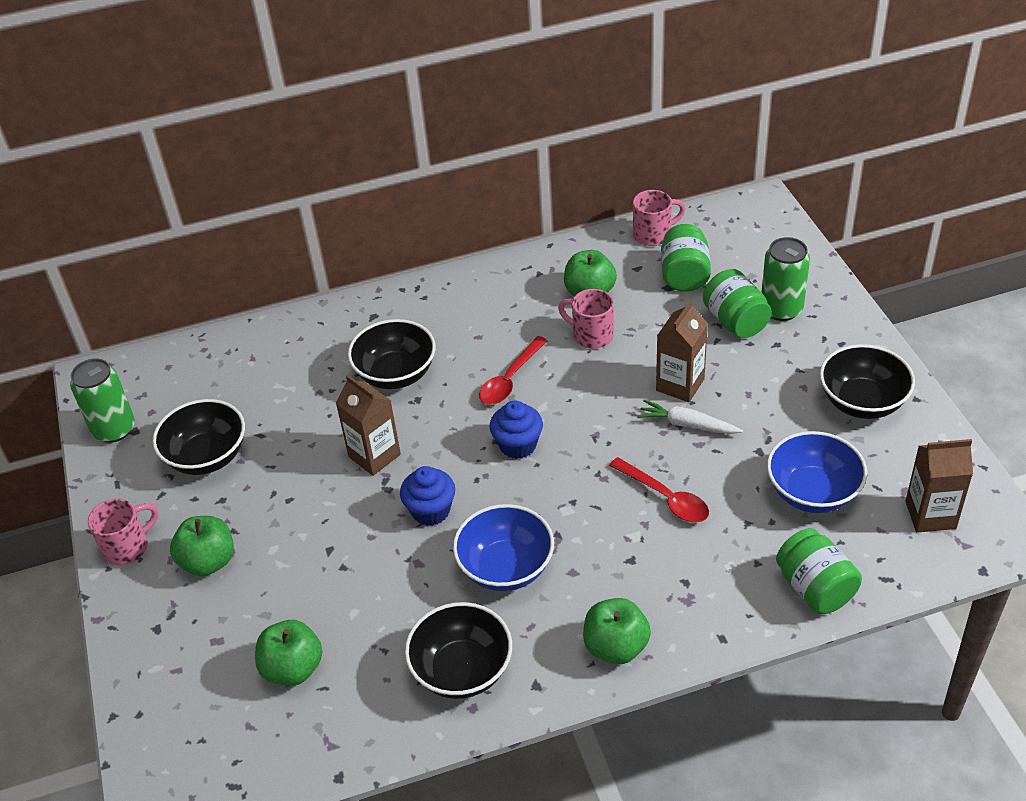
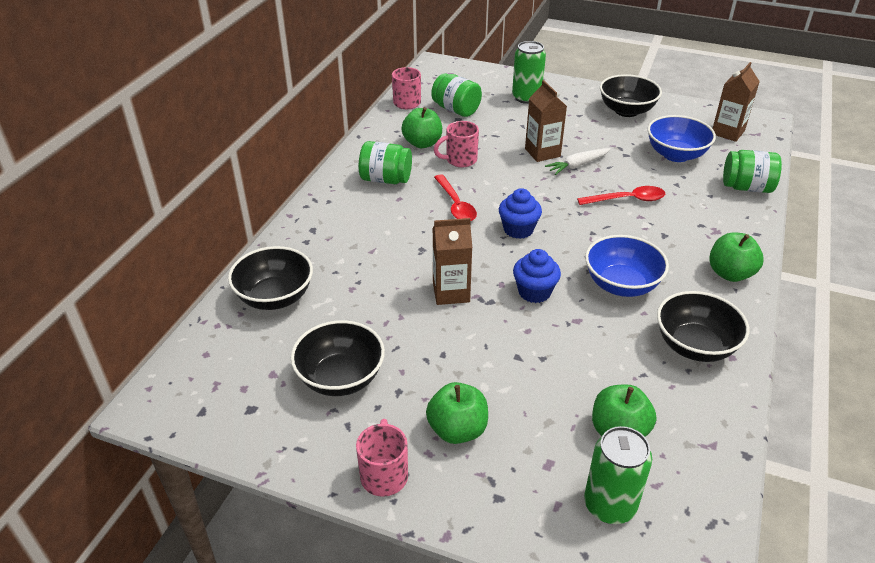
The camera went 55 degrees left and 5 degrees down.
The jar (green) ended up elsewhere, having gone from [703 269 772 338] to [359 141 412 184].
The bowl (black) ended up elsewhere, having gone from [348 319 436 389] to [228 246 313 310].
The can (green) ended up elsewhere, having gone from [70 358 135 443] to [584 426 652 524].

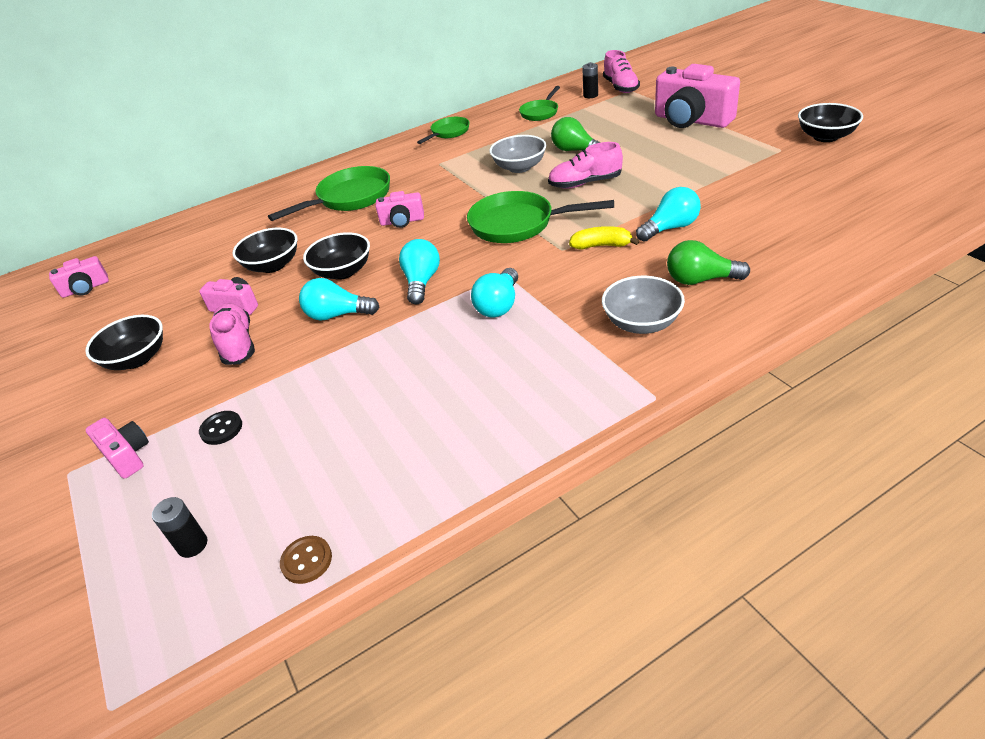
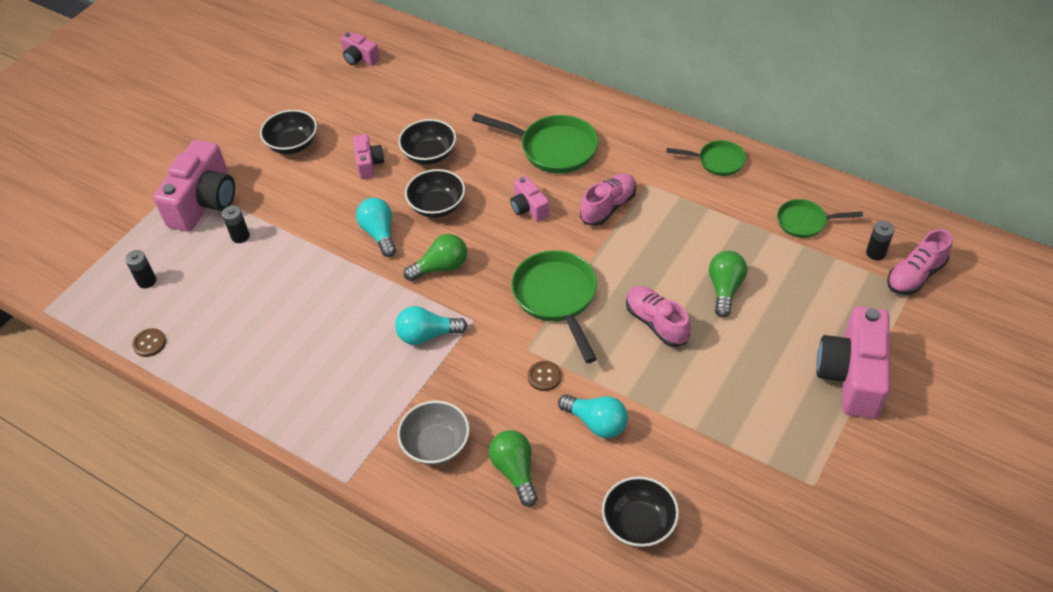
The camera went 60 degrees right and 10 degrees up.
The bowl (black) ended up elsewhere, having gone from [798 103 863 142] to [602 476 679 547].
The second view lost the bowl (grey) at [489 135 546 173].
Where the banana (yellow) stood at [569 226 640 250], the button (brown) came to stand at [528 361 561 391].
What was the light bulb (turquoise) at [399 239 440 304] turned into the light bulb (green) at [404 234 467 281].
The shoe (pink) ended up elsewhere, having gone from [209 303 255 365] to [580 173 636 226].
Where the button (black) stood at [199 411 242 445], the battery (black) came to stand at [222 205 250 243].
The size of the camera (pink) at [85 418 149 479] changed by a factor of 1.96.

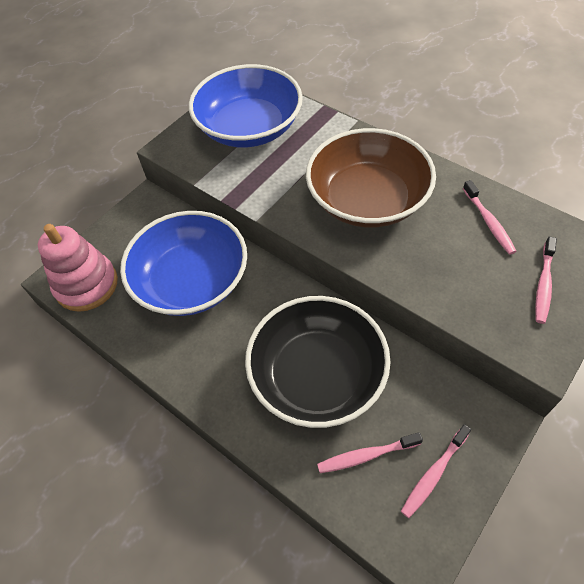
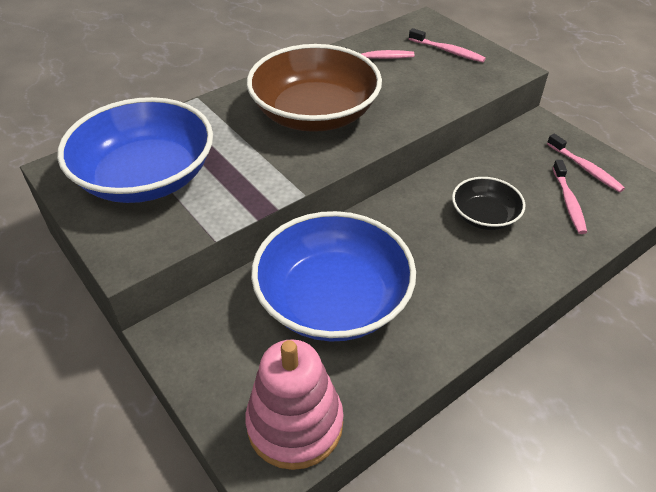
The camera went 80 degrees left and 10 degrees down.
The size of the bowl (black) at [245 296 391 428] changed by a factor of 0.51.

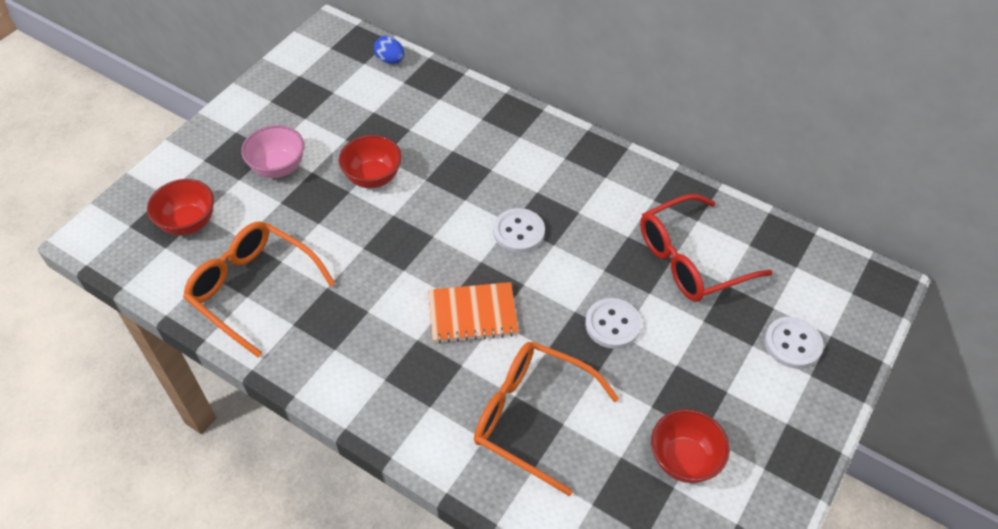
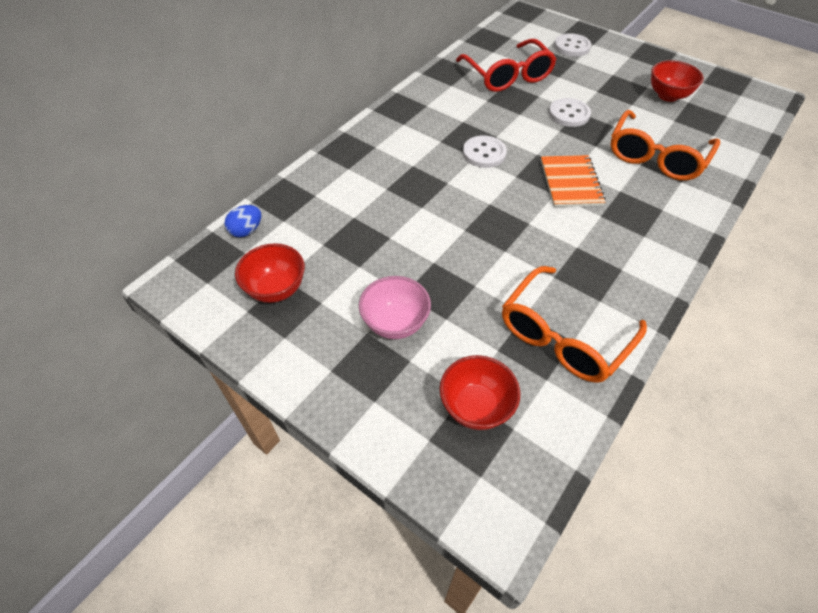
The camera went 85 degrees left and 0 degrees up.
The bowl (red) ended up elsewhere, having gone from [339 135 402 188] to [235 243 305 303].

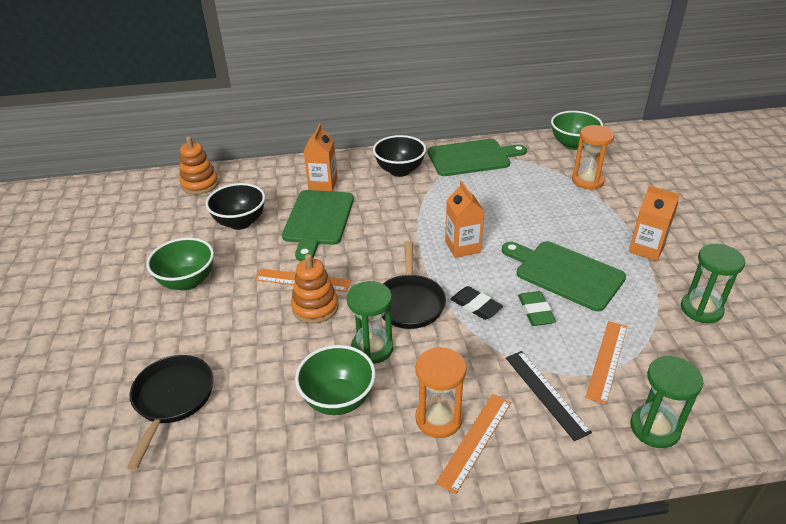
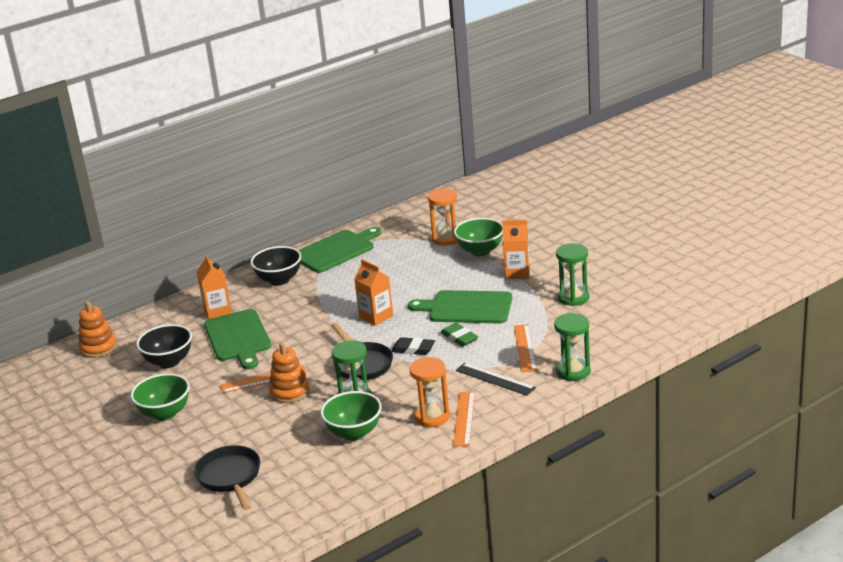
The camera went 25 degrees left and 10 degrees down.
The bowl (green) ended up elsewhere, having gone from [551 111 603 150] to [454 218 503 256].

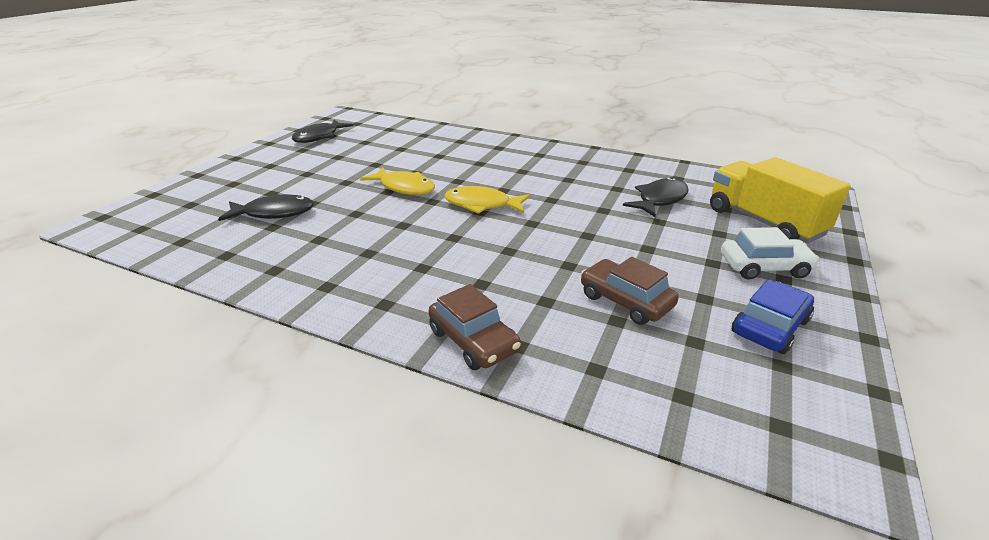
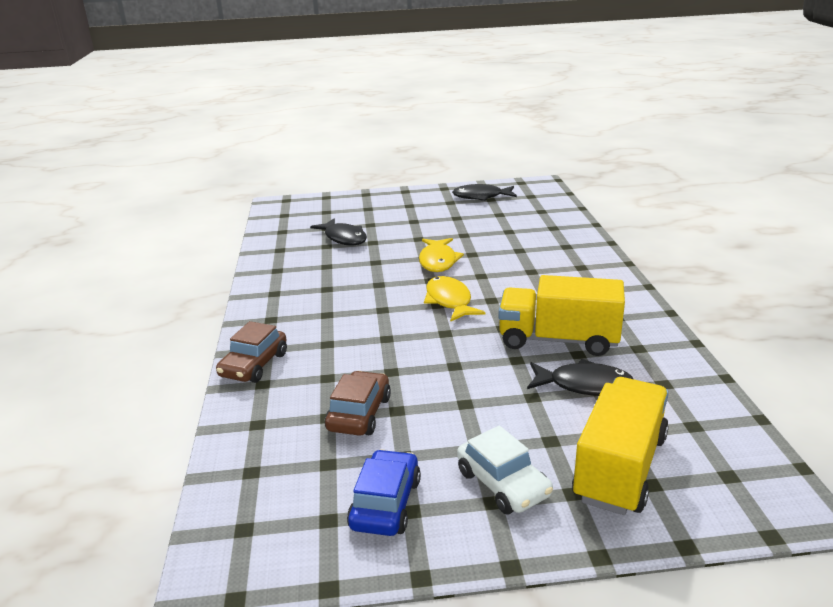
The camera went 60 degrees right and 5 degrees down.
The car (blue) at [732 280 814 354] ended up facing another way, 90 degrees counterclockwise from before.
The second view gained the truck (yellow) at [499 275 625 356].

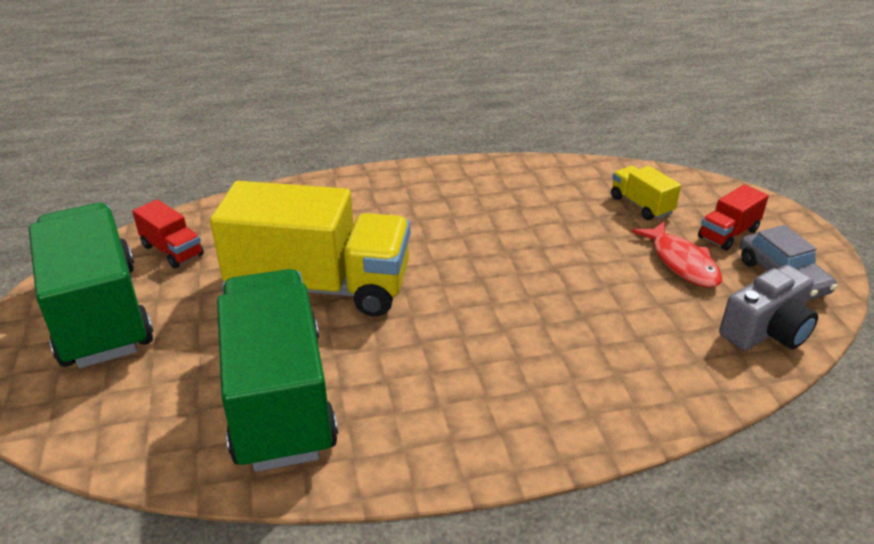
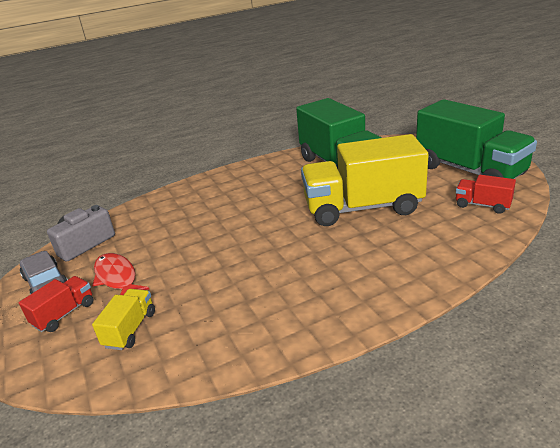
The camera went 170 degrees right and 5 degrees down.
The truck (yellow) at [611 166 681 220] ended up facing another way, 120 degrees counterclockwise from before.

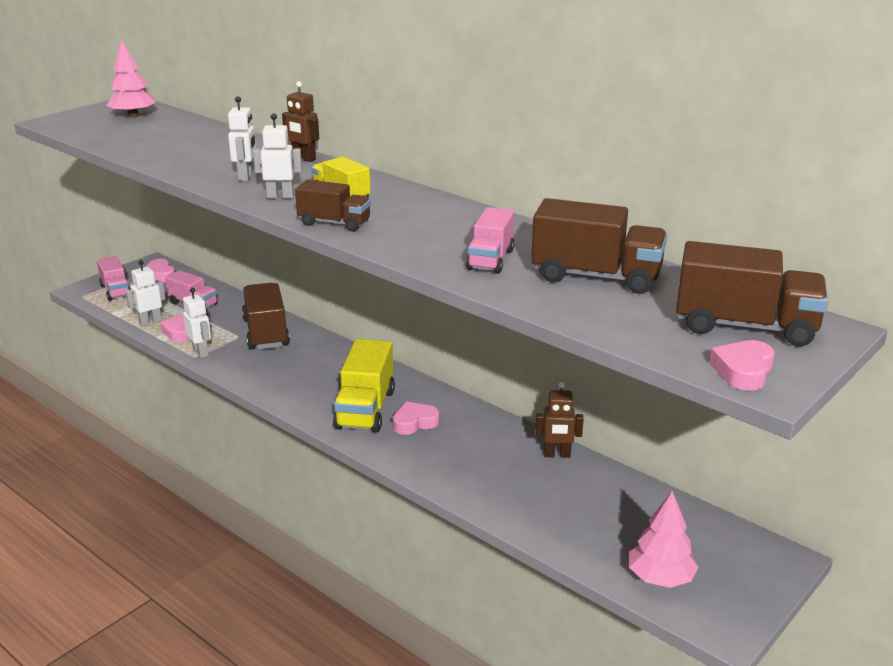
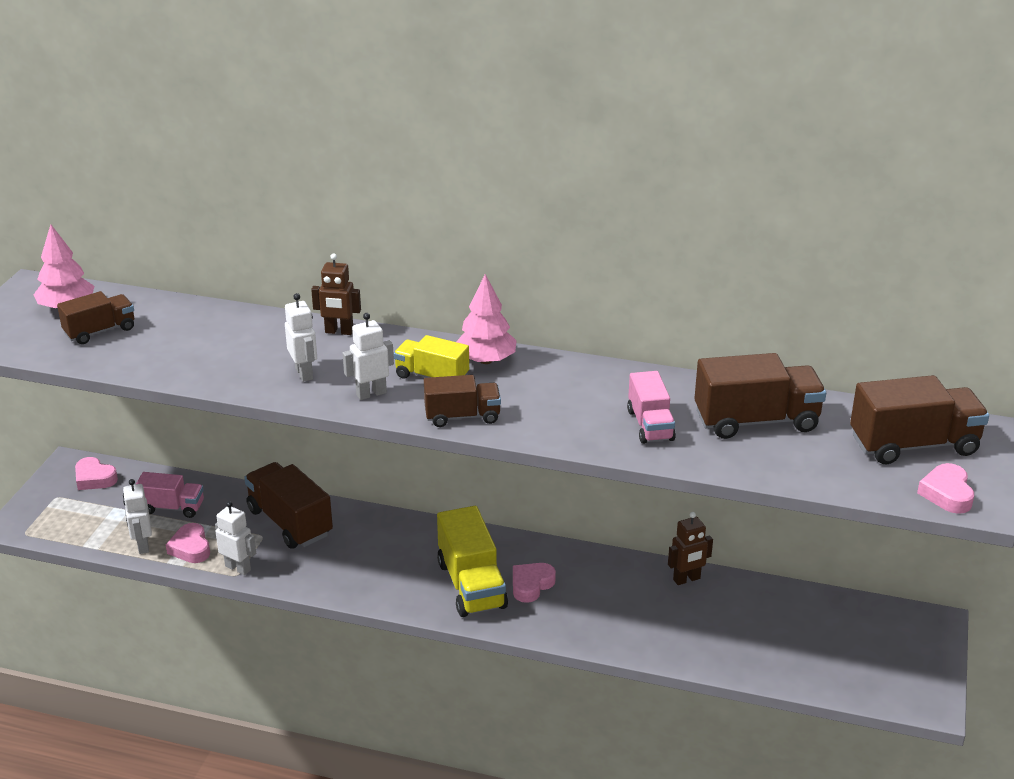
The camera went 25 degrees left and 5 degrees up.
The second view lost the truck (pink) at [97 256 130 301].
The robot (white) at [125 260 165 326] ended up facing another way, 45 degrees counterclockwise from before.
The tree (pink) ended up elsewhere, having gone from [629 491 698 588] to [456 274 517 364].
The second view gained the truck (brown) at [57 291 134 344].

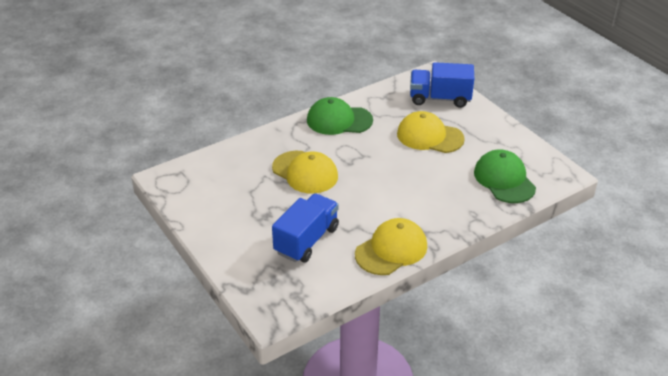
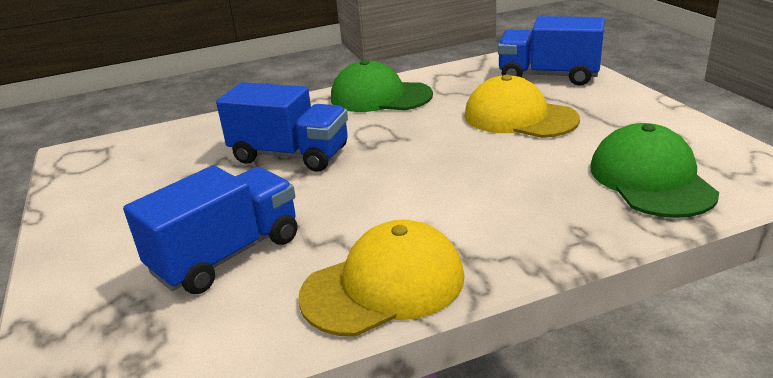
The camera went 15 degrees right and 10 degrees down.
Where the cap (yellow) stood at [272 151 338 194], the truck (blue) came to stand at [216 82 348 172].

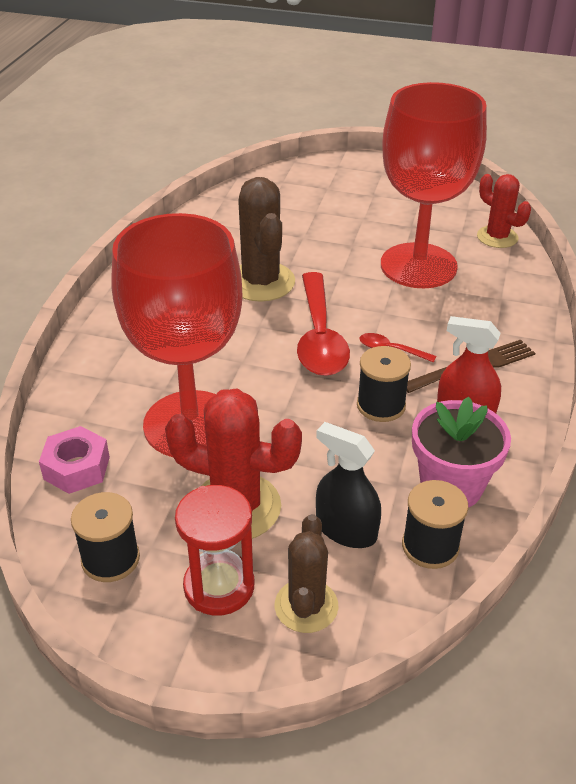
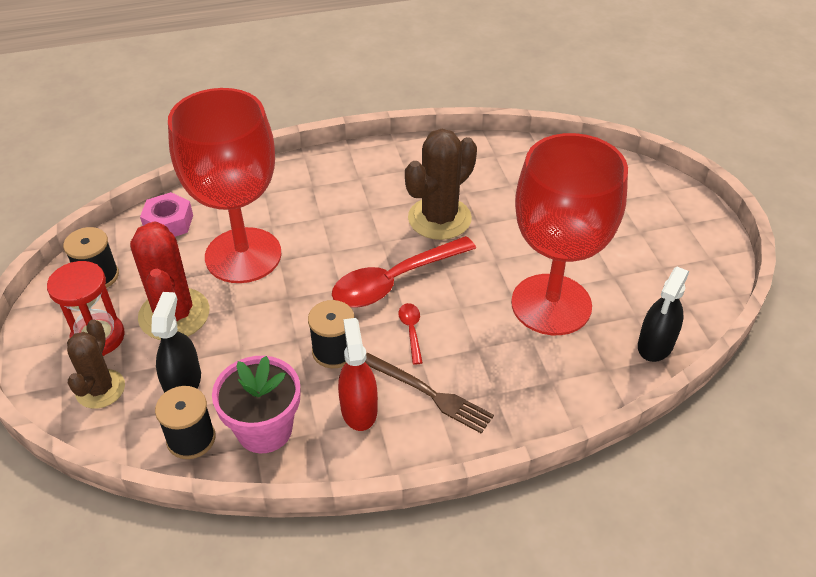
The camera went 60 degrees right and 5 degrees up.
Where the cactus (red) stood at [477 174 531 248], the spray bottle (black) came to stand at [638 267 689 362].
The cactus (brown) at [275 514 338 633] ended up facing another way, 60 degrees counterclockwise from before.

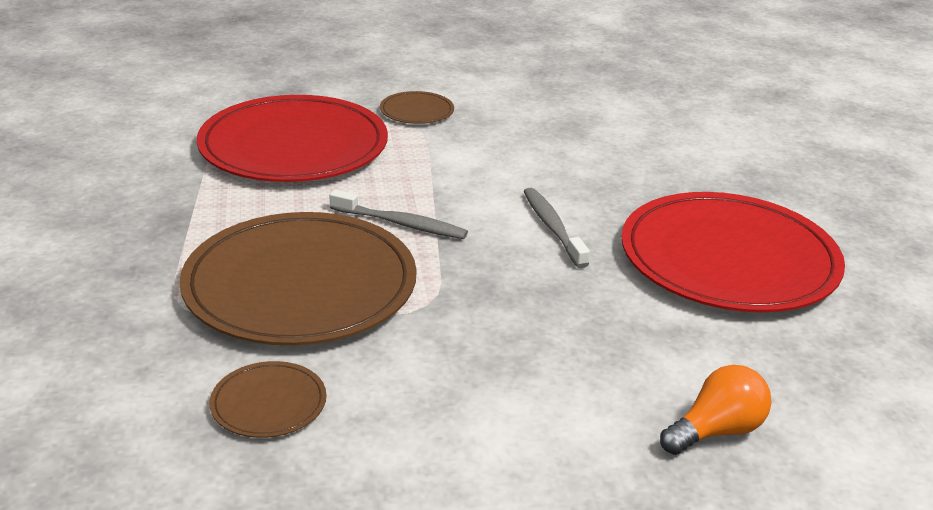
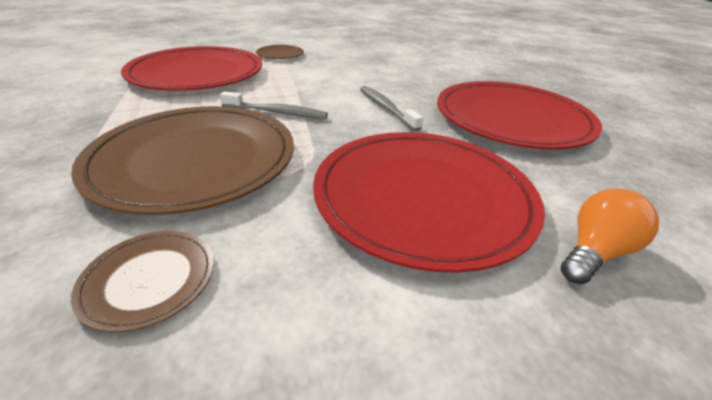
The camera went 10 degrees left and 5 degrees up.
The second view gained the plate (red) at [313 132 545 273].

